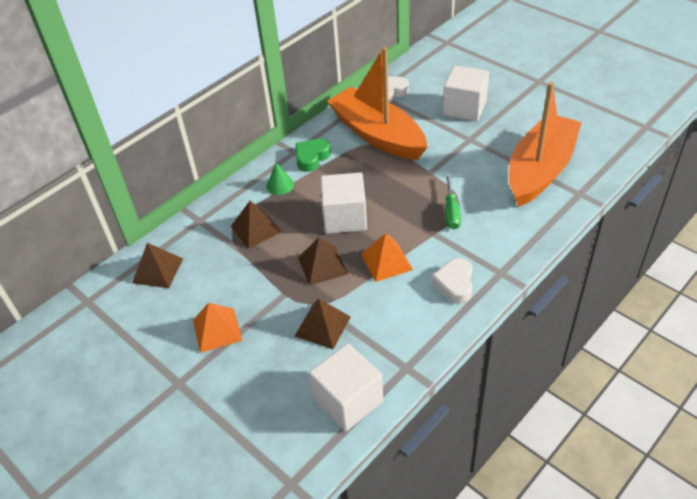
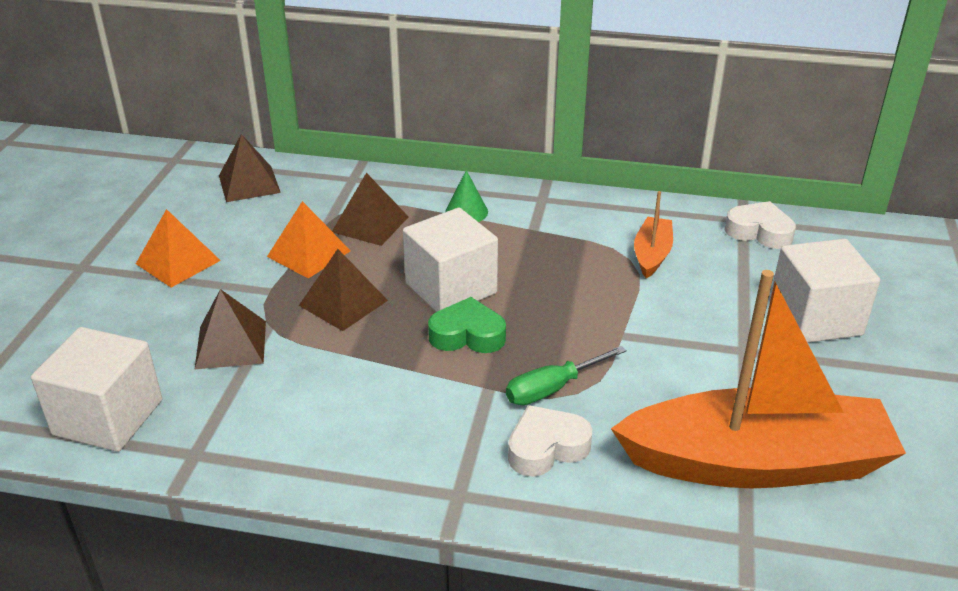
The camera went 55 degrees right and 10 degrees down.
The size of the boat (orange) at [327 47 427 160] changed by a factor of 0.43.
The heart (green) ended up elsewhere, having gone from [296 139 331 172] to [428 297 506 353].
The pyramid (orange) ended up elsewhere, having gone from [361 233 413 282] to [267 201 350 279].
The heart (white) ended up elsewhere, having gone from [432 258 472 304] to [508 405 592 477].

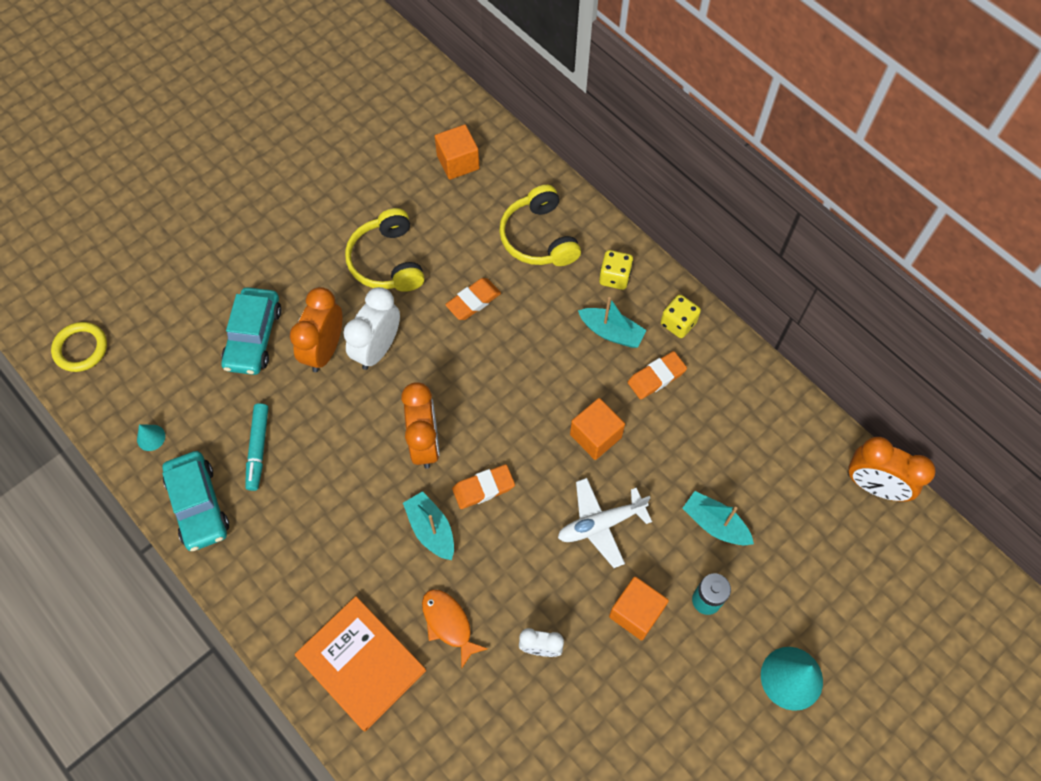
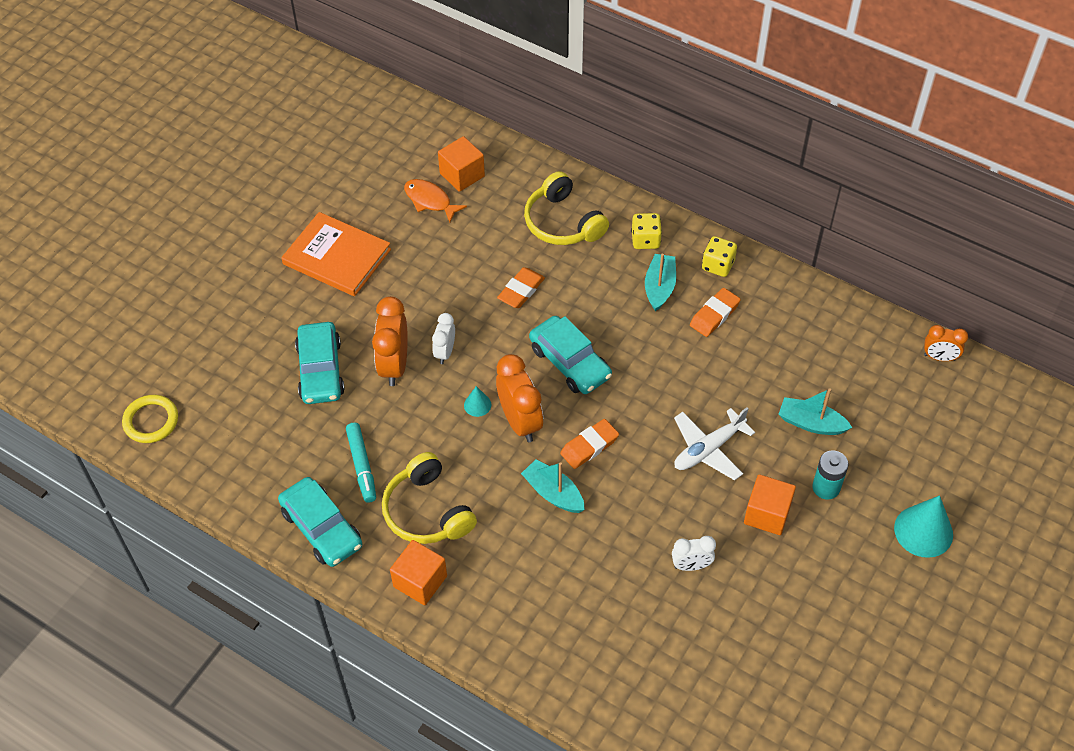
The camera went 15 degrees left and 10 degrees down.
The headphones (yellow) ended up elsewhere, having gone from [345 208 425 292] to [382 452 477 544].
The size of the clock (white) at [343 287 400 370] changed by a factor of 0.58.
The boat (turquoise) at [578 297 647 348] ended up facing another way, 90 degrees counterclockwise from before.
The cube (orange) ended up elsewhere, having gone from [570 398 625 460] to [390 540 447 605].
The cone (turquoise) ended up elsewhere, having gone from [137 424 165 451] to [464 386 491 417].
The size of the clock (orange) at [848 437 936 502] changed by a factor of 0.58.
The fish (orange) ended up elsewhere, having gone from [422 589 488 669] to [404 179 467 223].
The book (orange) ended up elsewhere, having gone from [295 596 426 731] to [281 212 391 296].
The second view gained the car (turquoise) at [529 316 612 394].

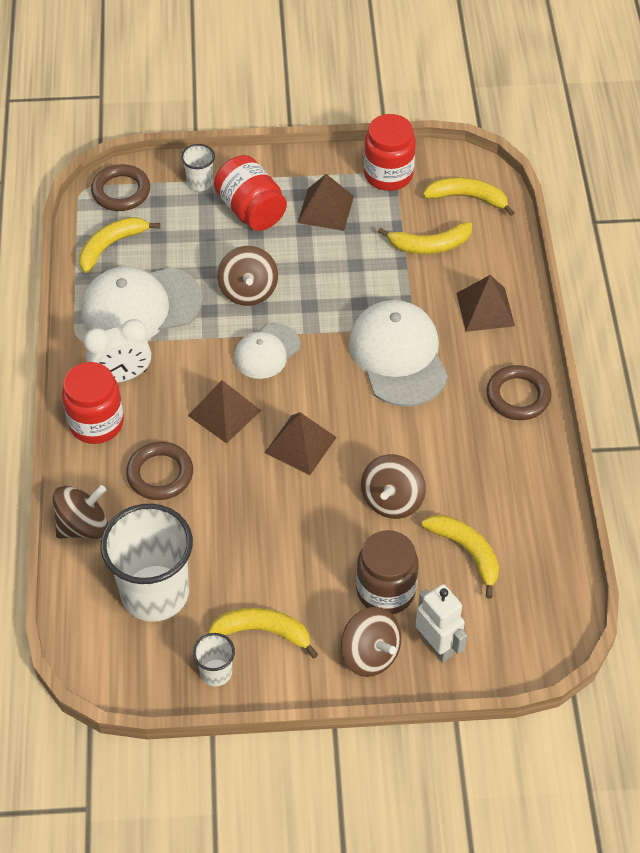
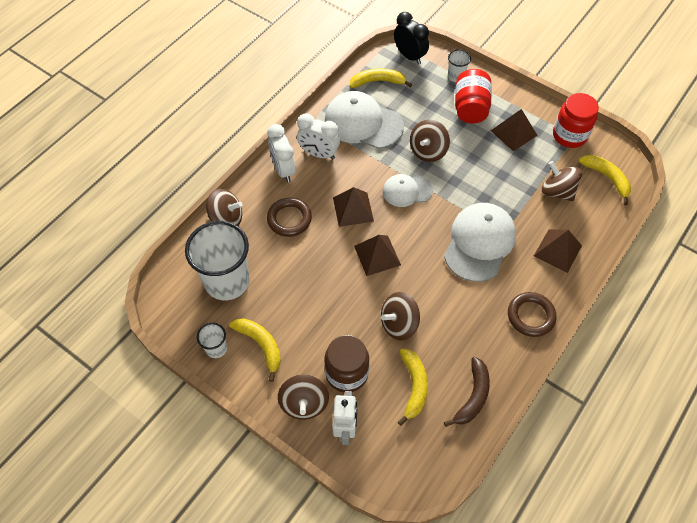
The camera went 40 degrees right and 5 degrees up.
Where the ring (brown) stood at [91 164 150 211], the clock (black) came to stand at [394 12 429 65].
Where the banana (yellow) stood at [378 222 472 254], the spinning top (brown) came to stand at [542 161 582 201].
Where the jar (red) stood at [62 362 124 444], the clock (white) came to stand at [267 124 296 182].
The second view gained the banana (brown) at [444 357 490 427].

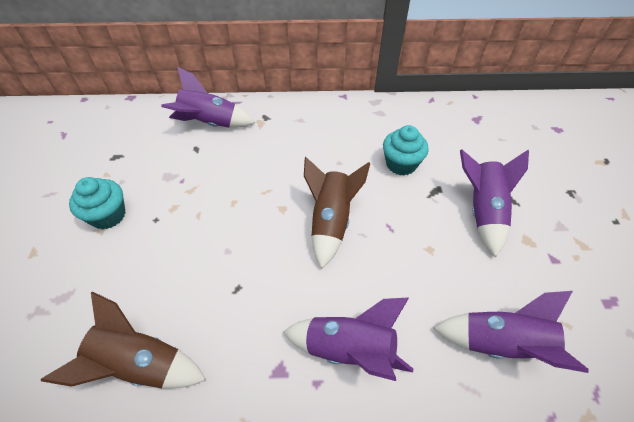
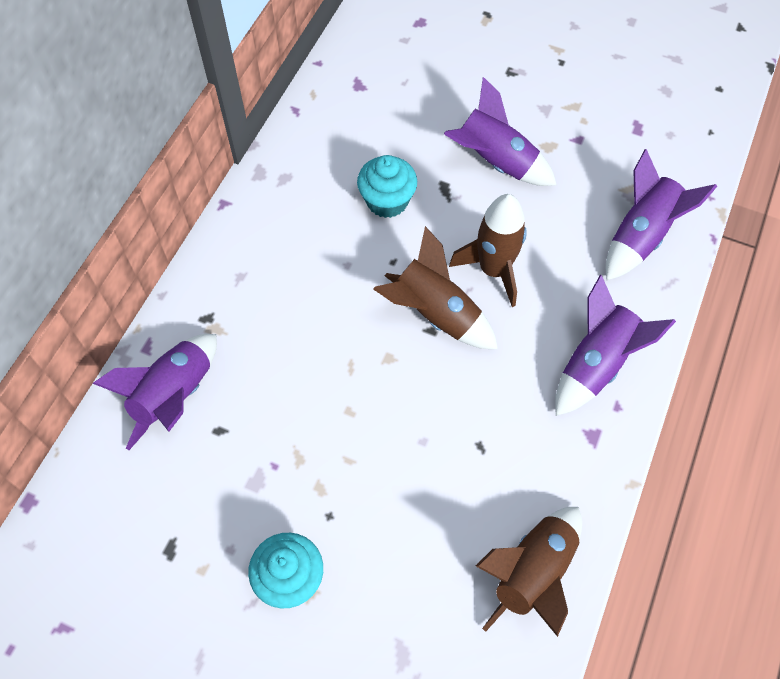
The camera went 65 degrees left and 10 degrees up.
The second view gained the rocket (brown) at [449 194 527 307].

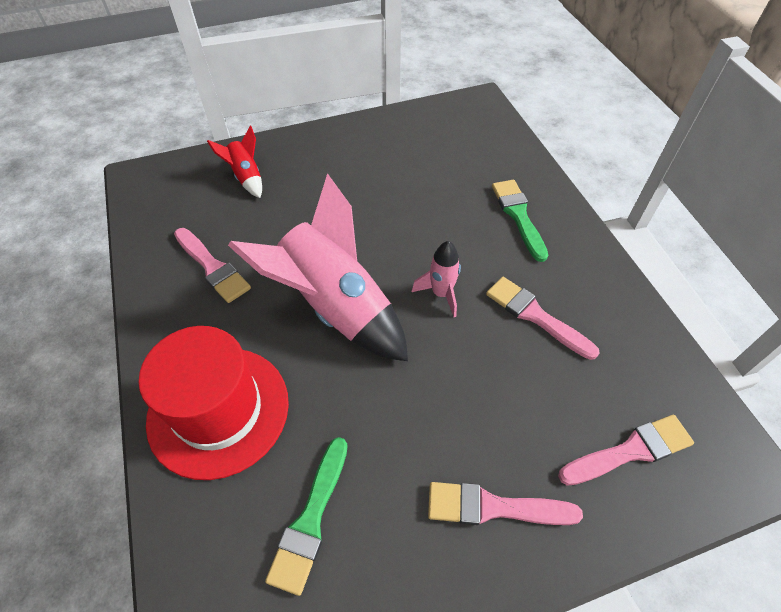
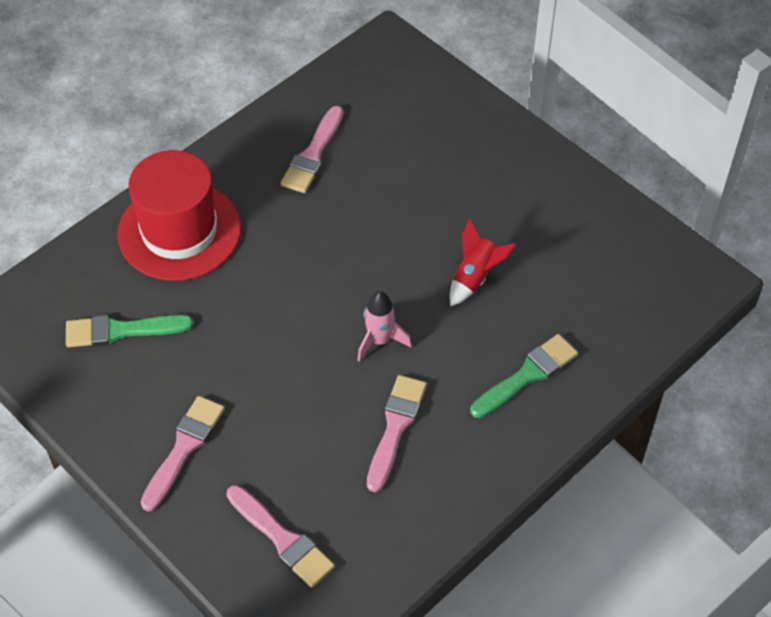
The camera went 65 degrees right and 0 degrees up.
The rocket (red) ended up elsewhere, having gone from [207 126 262 198] to [449 219 516 306].
The second view lost the rocket (pink) at [228 174 408 361].
The brush (pink) at [428 482 583 525] ended up facing another way, 45 degrees clockwise from before.

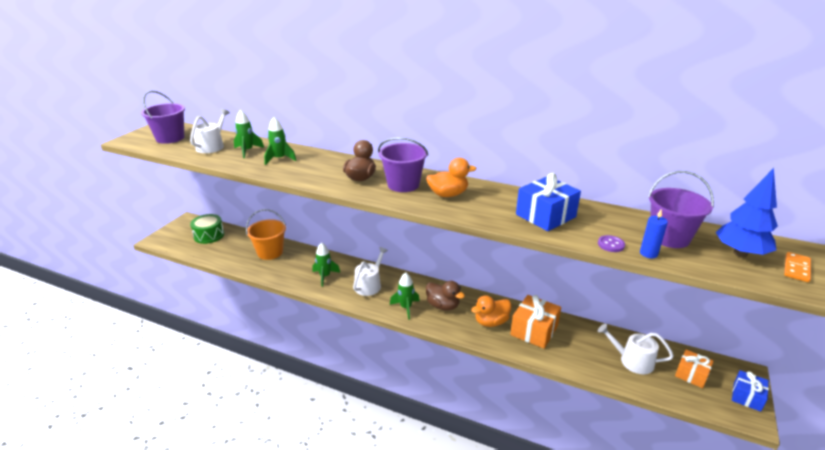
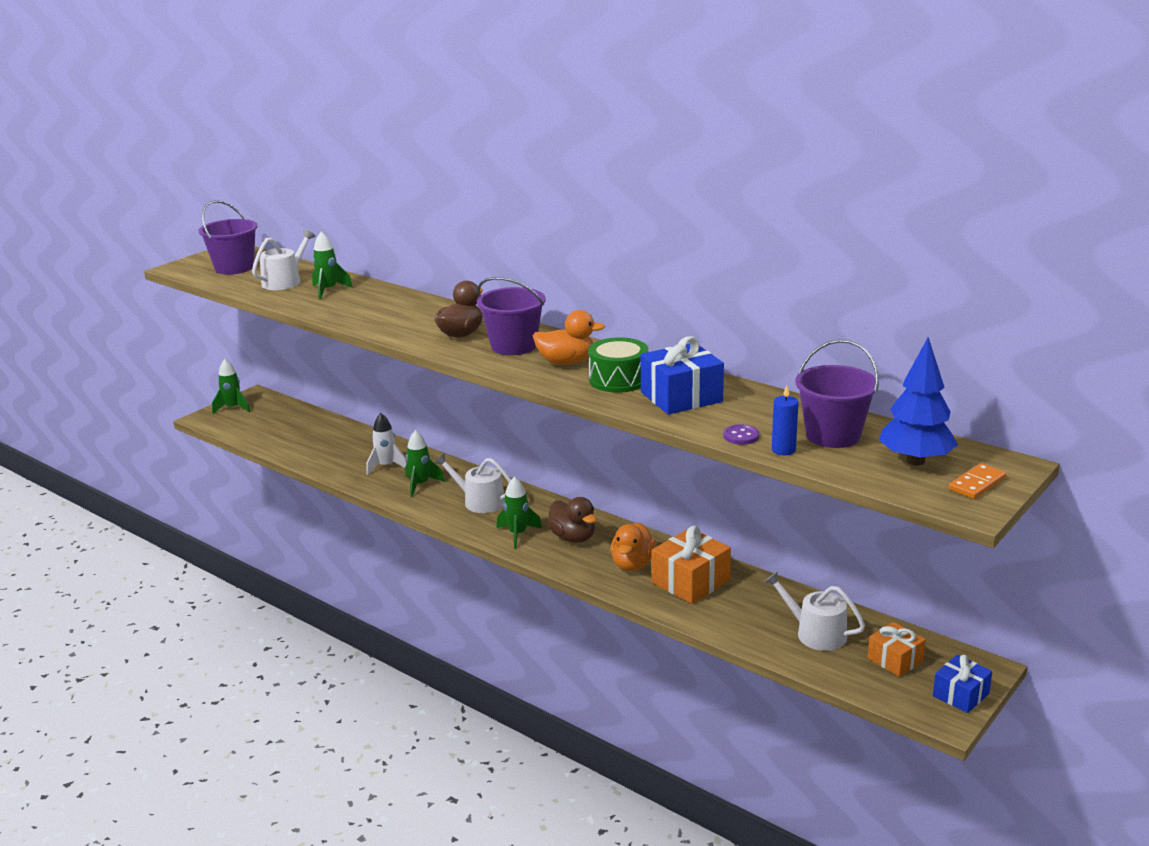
The camera went 15 degrees right and 5 degrees down.
The rocket (green) ended up elsewhere, having gone from [264 117 296 165] to [212 359 250 414].
The second view lost the bucket (orange) at [246 209 286 260].
The drum (green) ended up elsewhere, having gone from [190 214 224 244] to [588 337 648 393].
The watering can (white) at [353 247 388 296] ended up facing another way, 105 degrees counterclockwise from before.
The duck (orange) at [471 295 511 327] ended up facing another way, 60 degrees counterclockwise from before.
The second view gained the rocket (white) at [366 413 407 475].

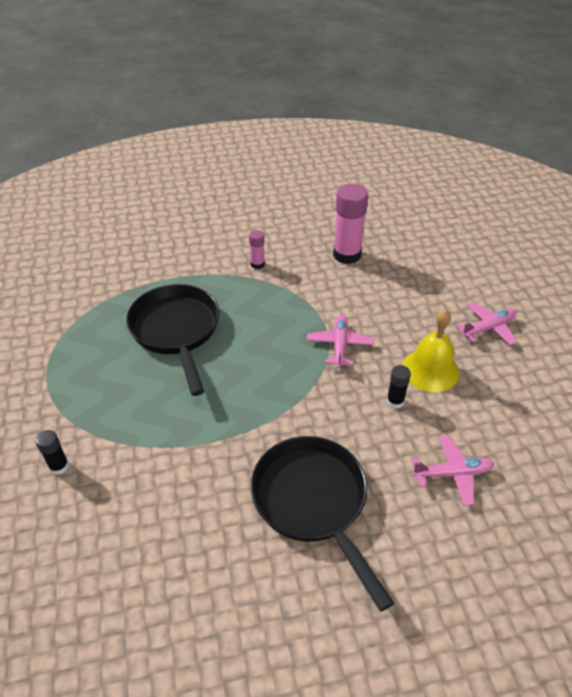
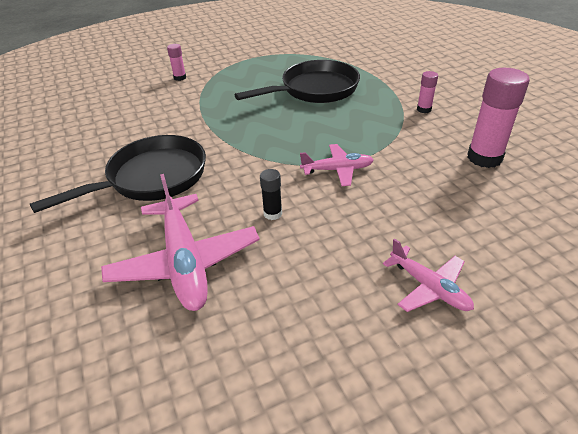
The camera went 80 degrees right and 5 degrees down.
The second view lost the bell (yellow) at [402 309 460 392].
What was the glue stick (black) at [35 430 69 475] turned into the glue stick (pink) at [167 44 186 81].
The size of the plane (pink) at [411 436 494 506] changed by a factor of 1.77.

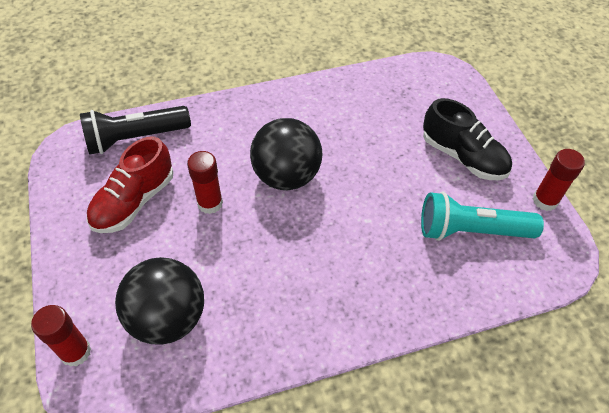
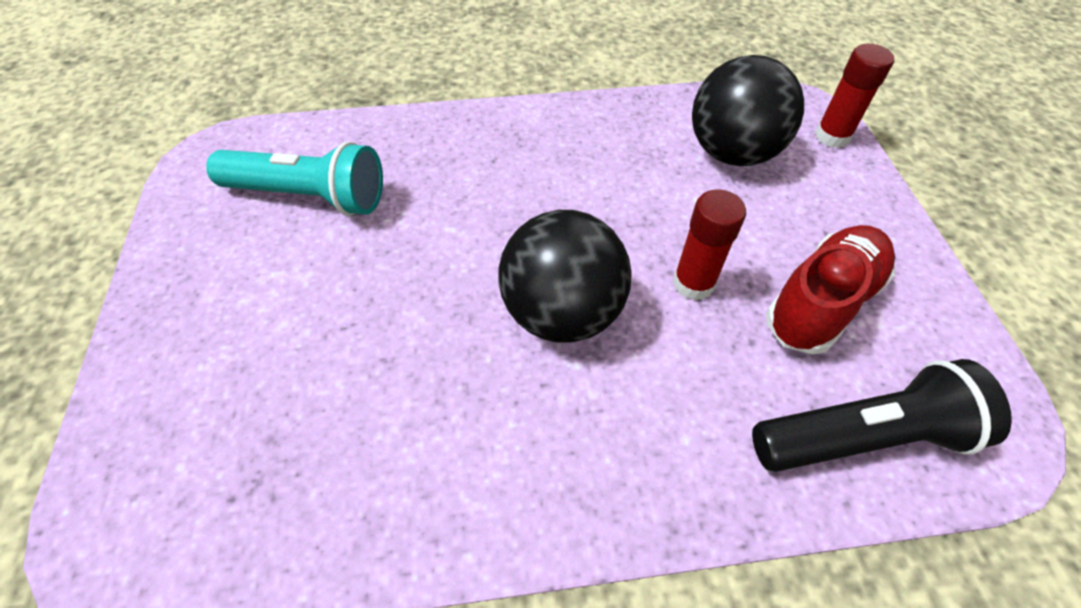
The camera went 170 degrees left and 0 degrees up.
The second view lost the shoe (black) at [423 98 512 180].
The second view lost the glue stick (red) at [533 149 585 211].

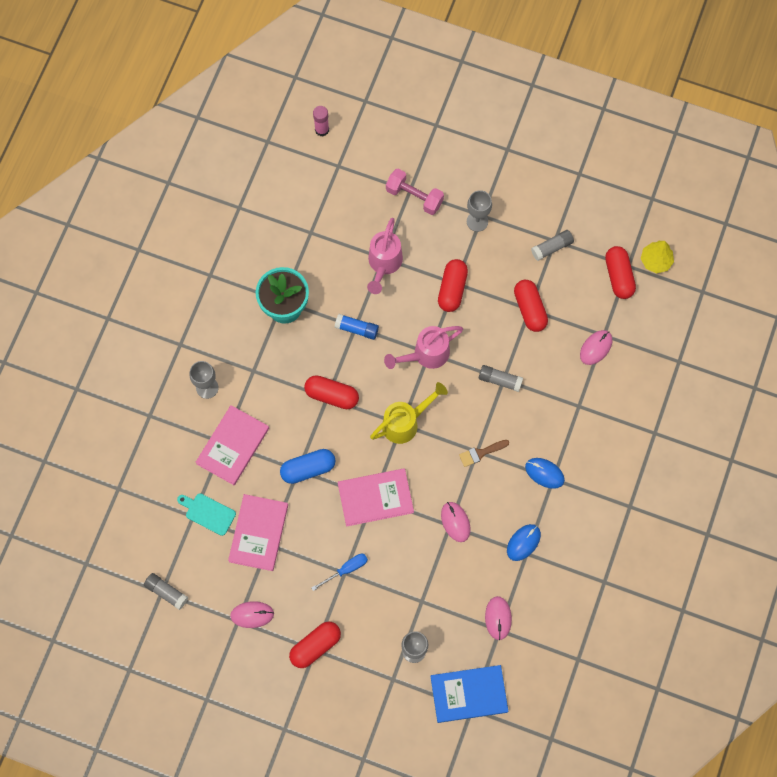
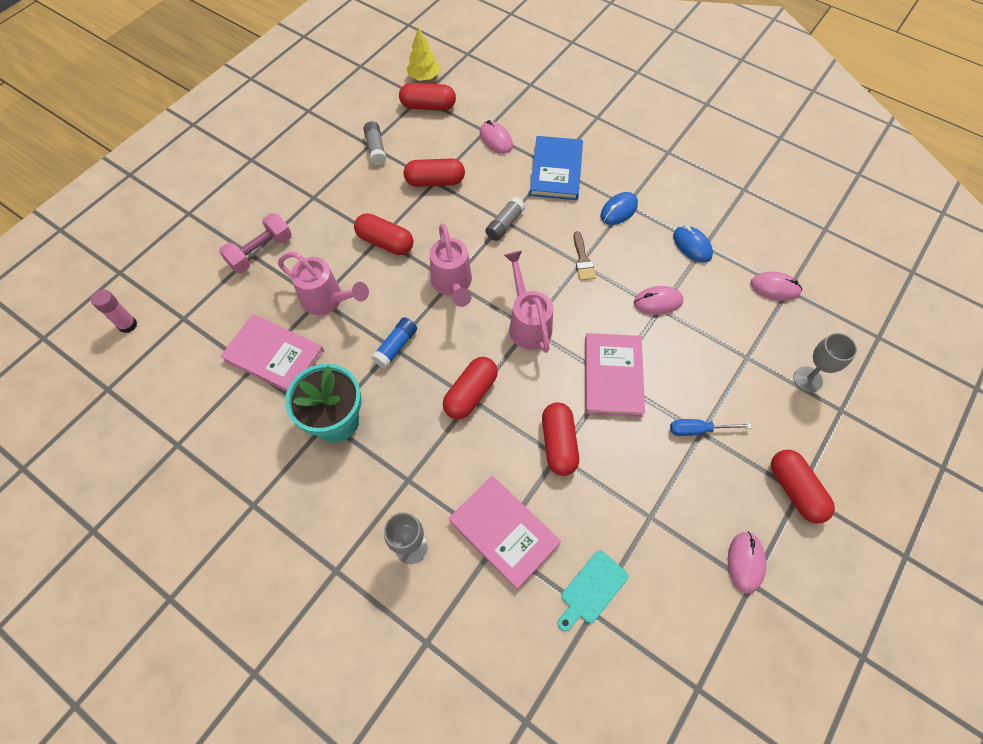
The camera went 75 degrees left and 10 degrees down.
The second view lost the goblet (grey) at [467 190 492 232].
What was the watering can (yellow) at [370 382 448 444] turned into the watering can (pink) at [504 251 553 353].
What was the capsule (blue) at [280 449 335 484] turned into the capsule (red) at [542 402 579 476].
The book (pink) ended up elsewhere, having gone from [228 494 288 571] to [220 314 324 392].
The screwdriver (blue) at [311 554 368 591] ended up facing another way, 75 degrees counterclockwise from before.
The second view lost the glue stick (grey) at [144 573 188 610].
The book (blue) ended up elsewhere, having gone from [431 665 508 723] to [530 136 583 200].

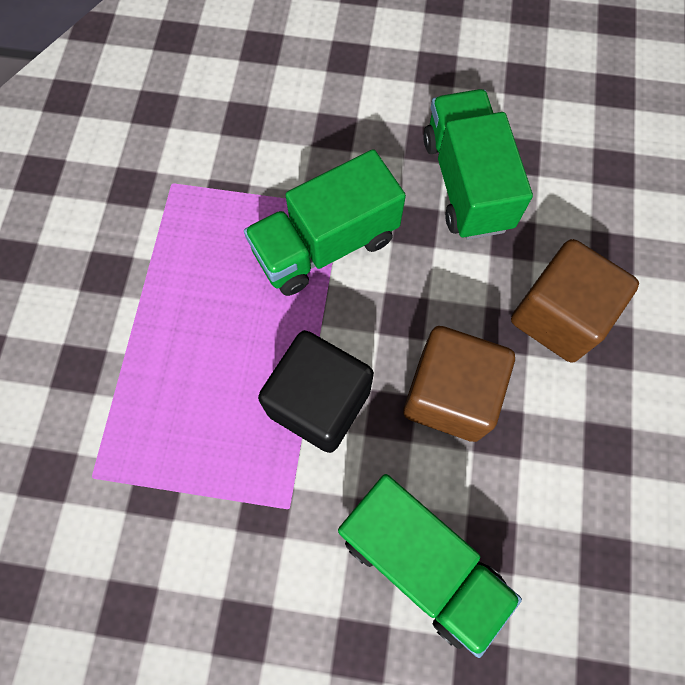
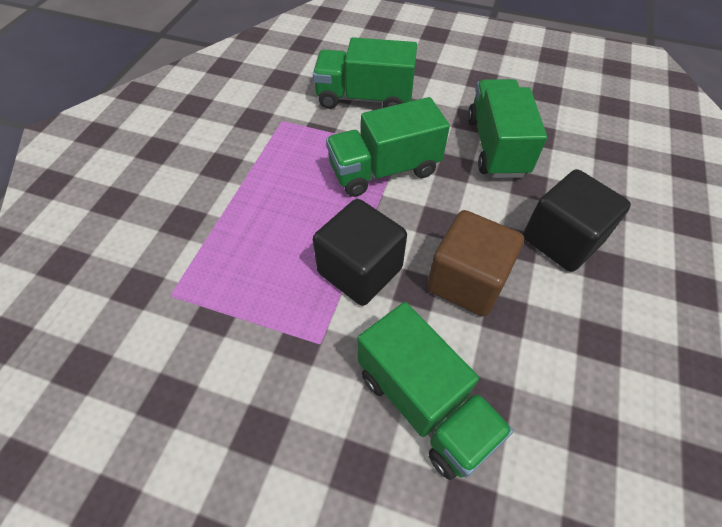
The camera went 10 degrees right and 15 degrees down.
What was the cube (brown) at [511 239 639 362] turned into the cube (black) at [523 169 631 272].
The second view gained the truck (green) at [313 37 417 109].

